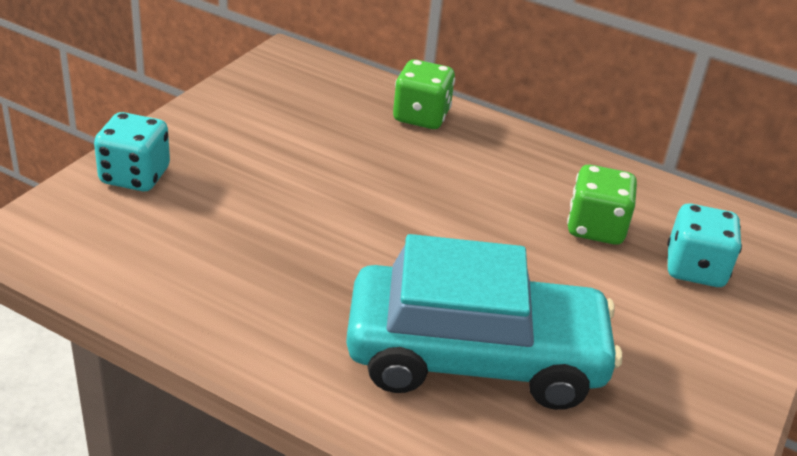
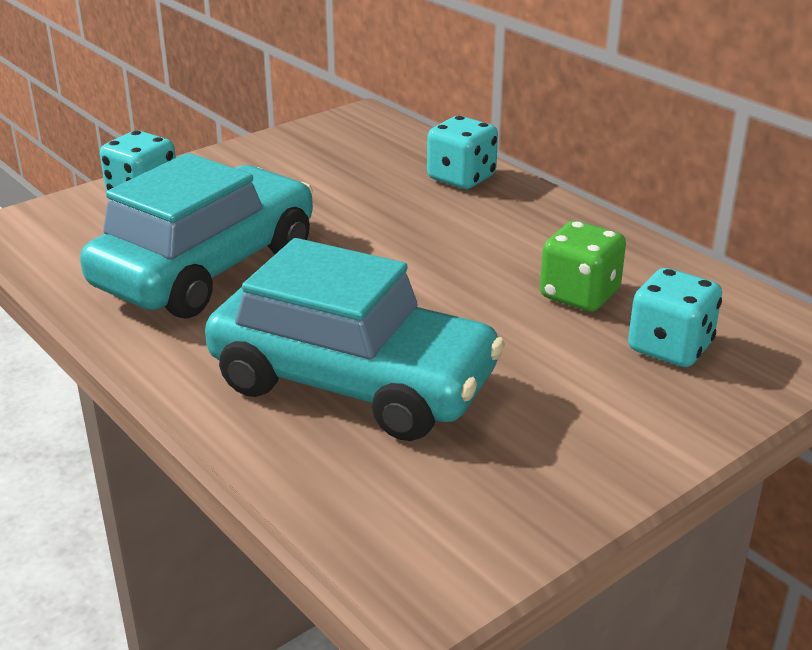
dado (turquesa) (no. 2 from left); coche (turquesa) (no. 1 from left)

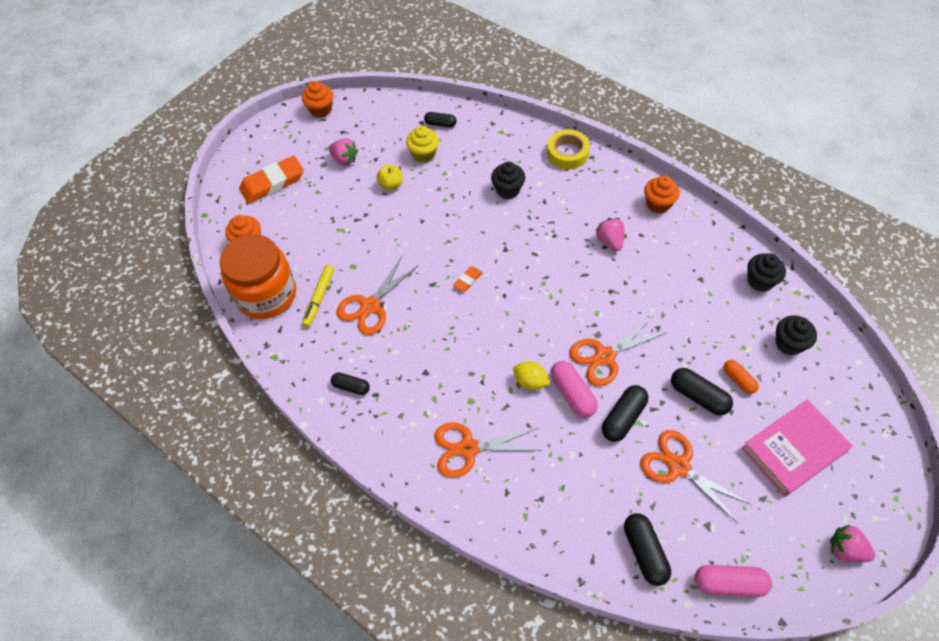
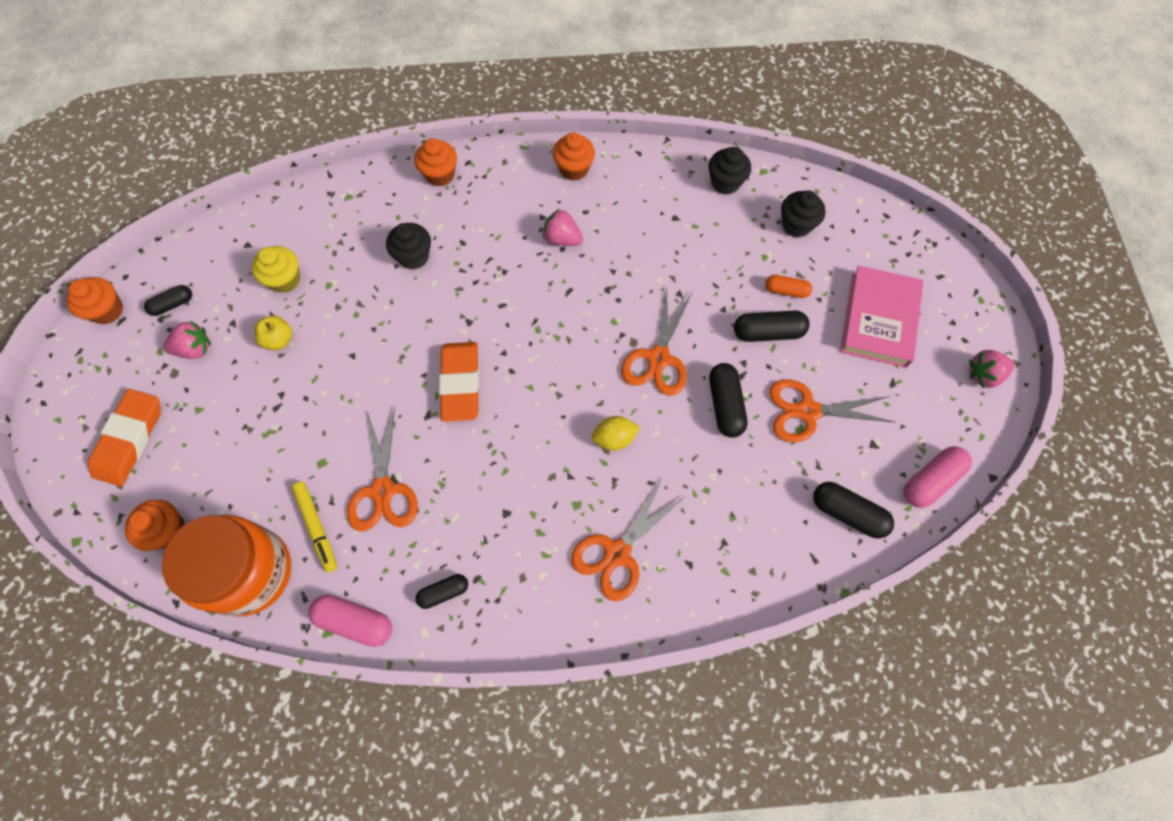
cápsula (negro) (no. 1 from left); magdalena (naranja) (no. 3 from left); goma de borrar (naranja) (no. 2 from left); cápsula (rosa) (no. 1 from left)

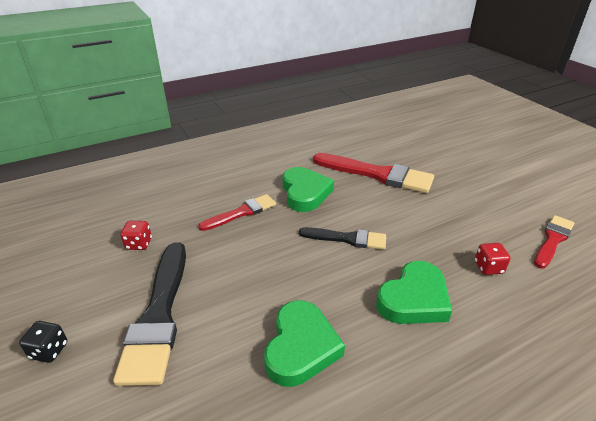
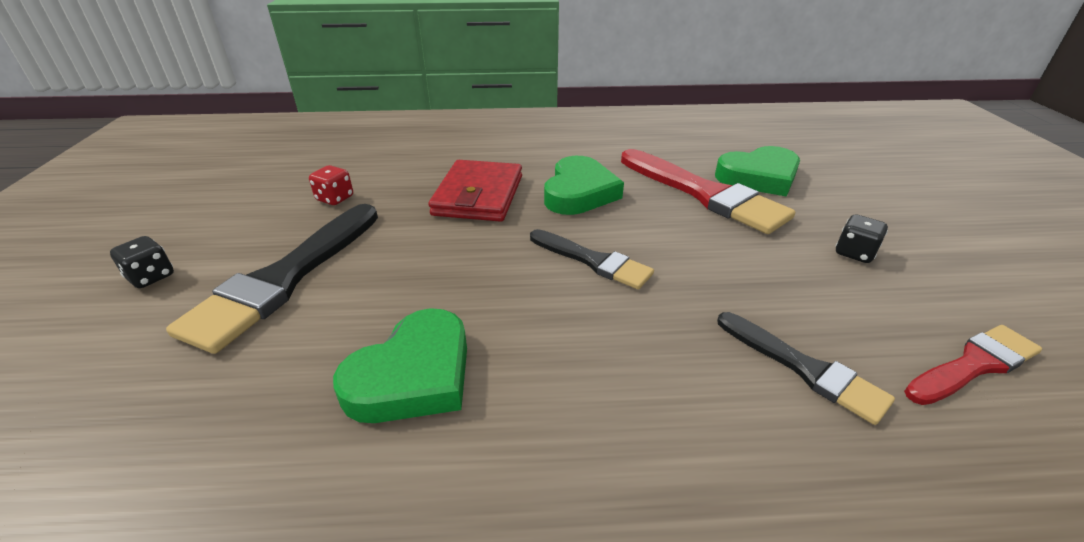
cartera (rojo); pincel (negro) (no. 3 from left); corazón (verde) (no. 3 from left); dado (negro) (no. 2 from left)

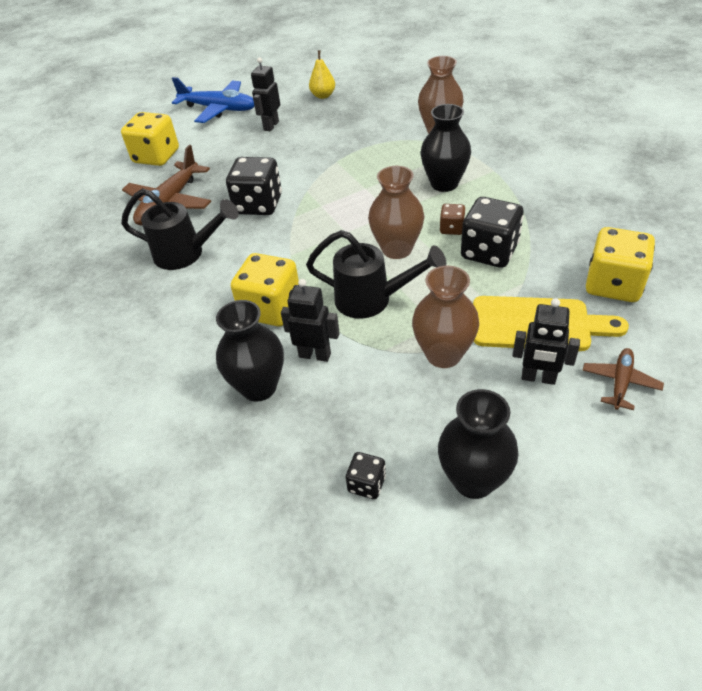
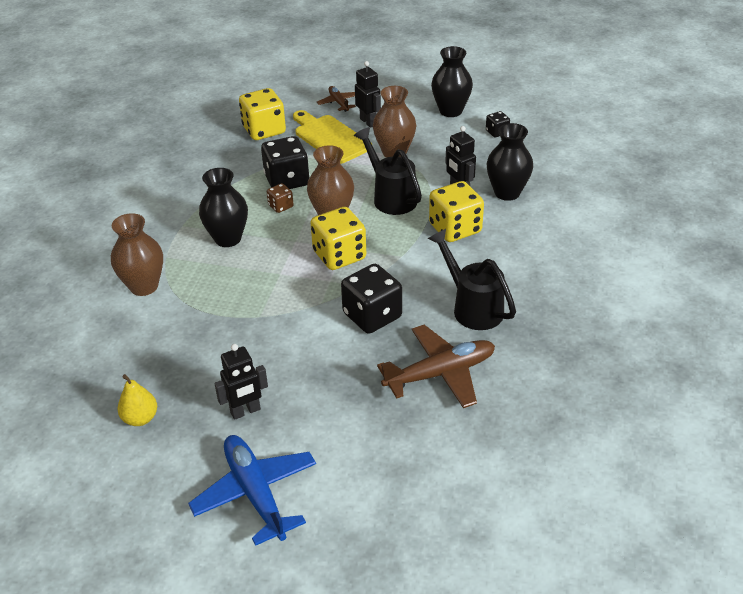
dado (amarillo) (no. 2 from left); avión (marrón) (no. 1 from left)

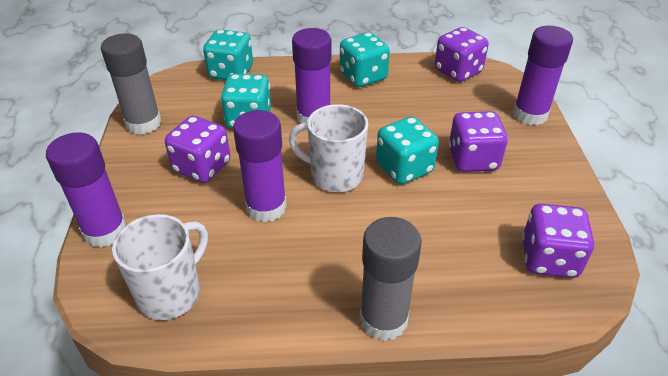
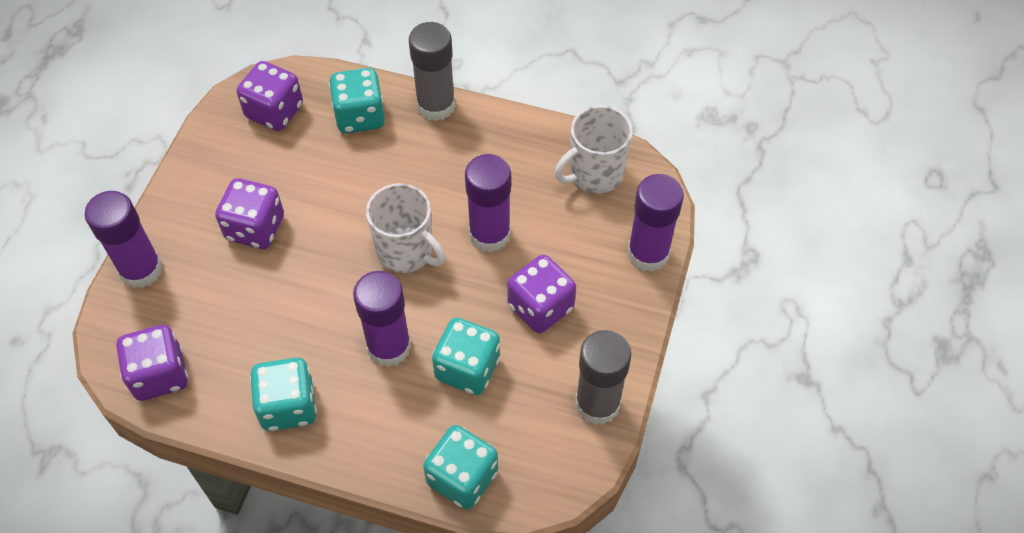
dado (turquesa) (no. 2 from left)

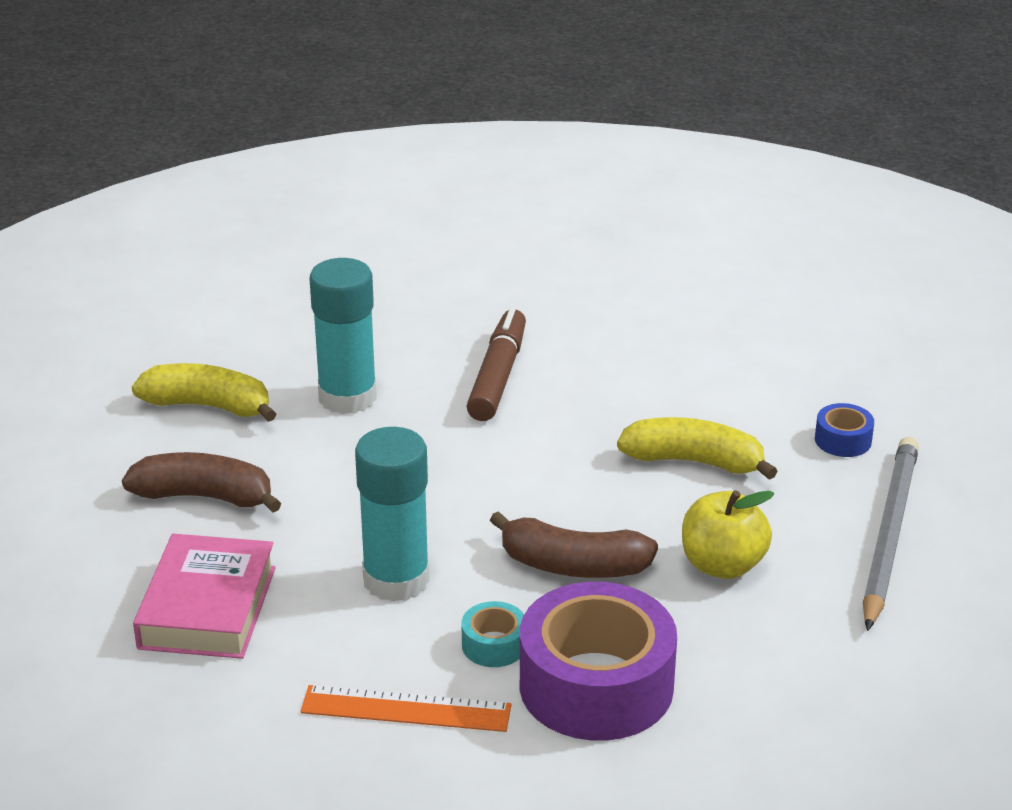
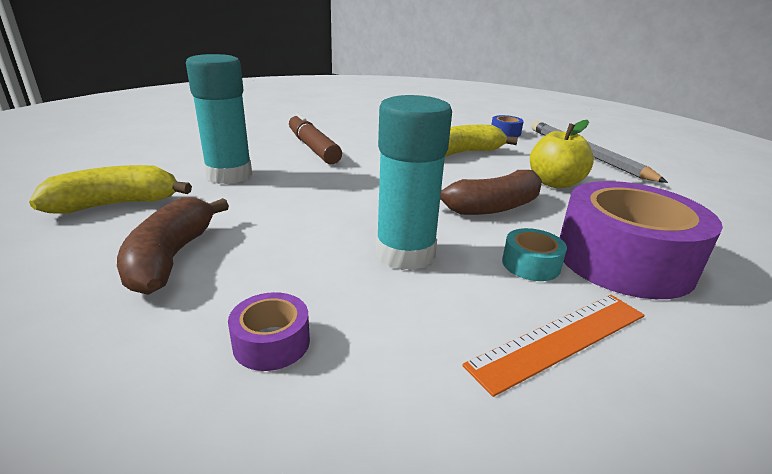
plátano (marrón) (no. 1 from left); cinta adhesiva (morado) (no. 1 from left)

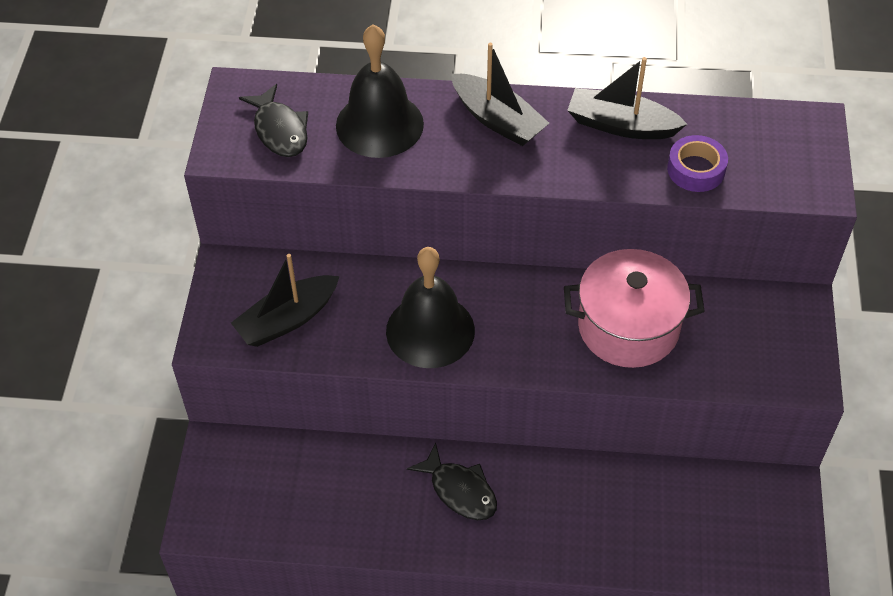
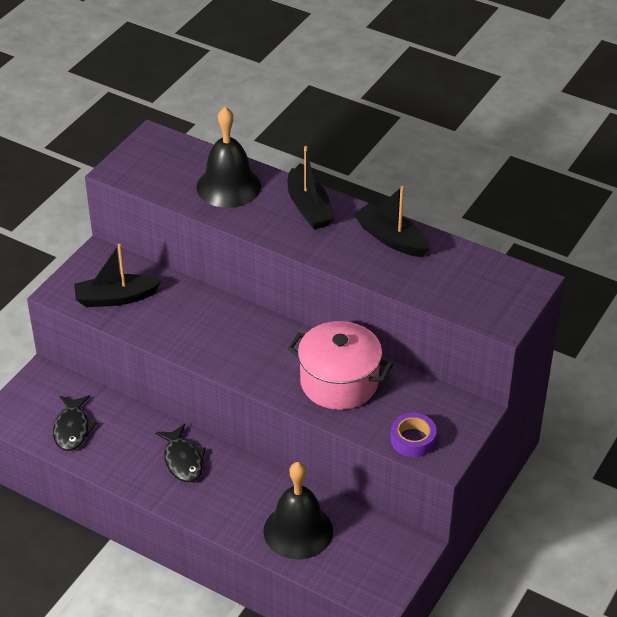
pez (negro) (no. 1 from left); cinta adhesiva (morado); campana (negro) (no. 2 from left)

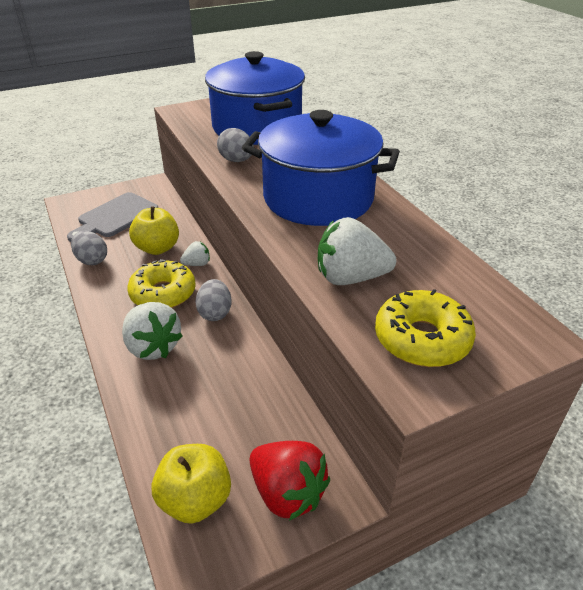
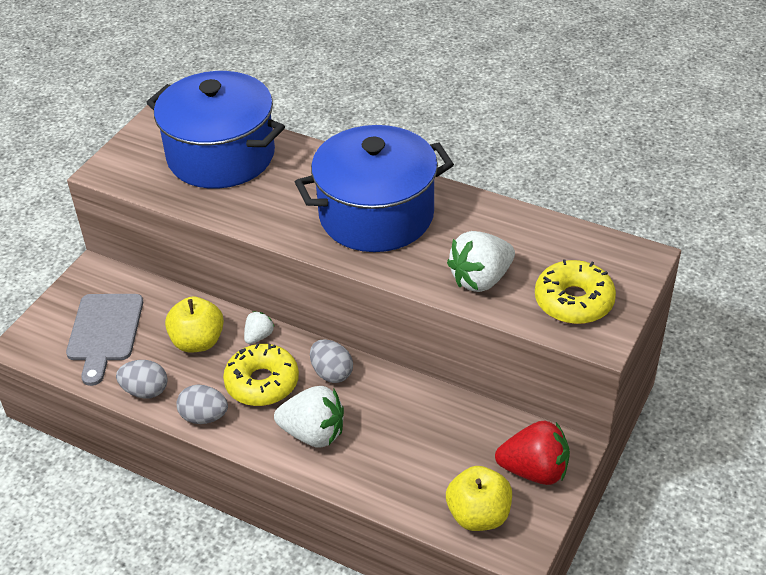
huevo (gris) (no. 2 from left)

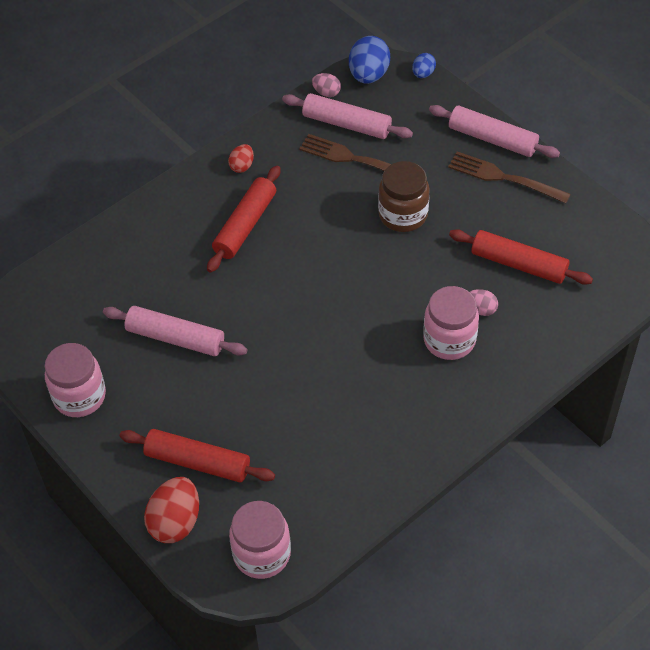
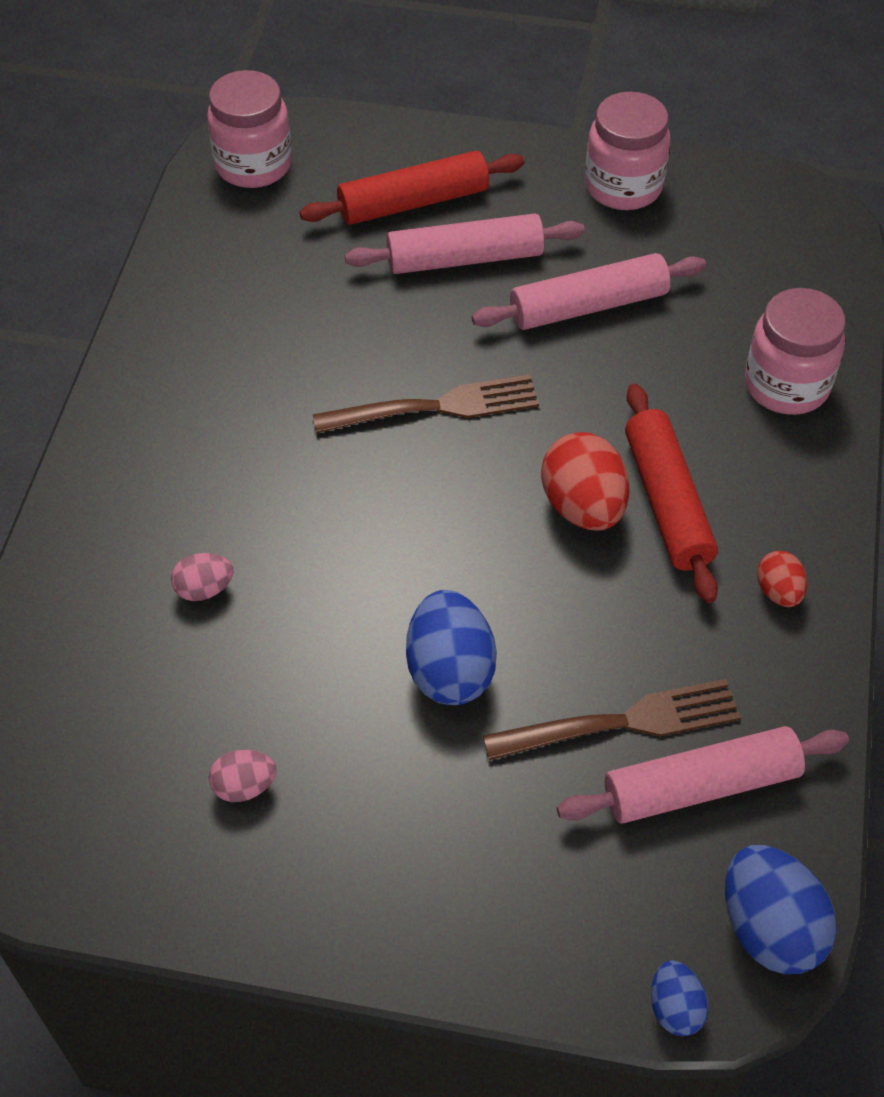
huevo (rosa) (no. 2 from left); rodillo (rosa) (no. 1 from left); tenedor (marrón) (no. 1 from left); huevo (azul) (no. 1 from left); rodillo (rojo) (no. 3 from left in the first image); tarro (rosa) (no. 3 from left); huevo (rojo) (no. 1 from left)

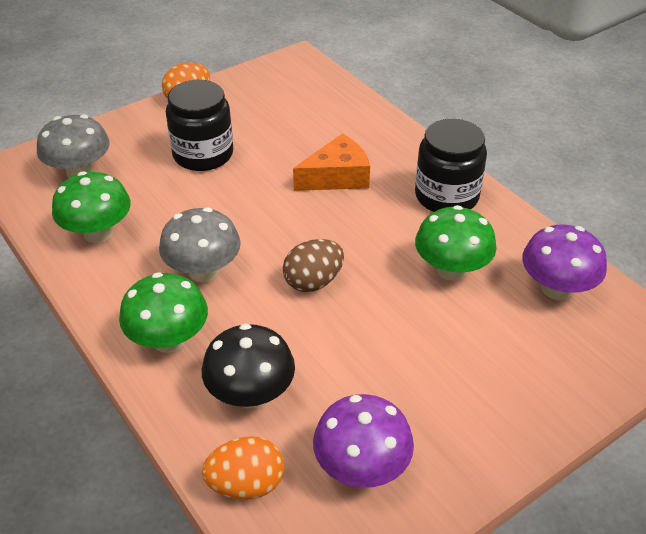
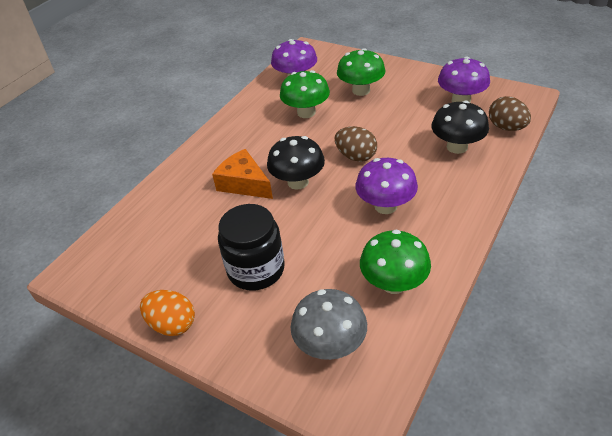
tarro (negro) (no. 2 from left in the first image); seta (morado) (no. 2 from left); seta (verde) (no. 2 from left); huevo (marrón) (no. 2 from left); seta (negro) (no. 1 from left)

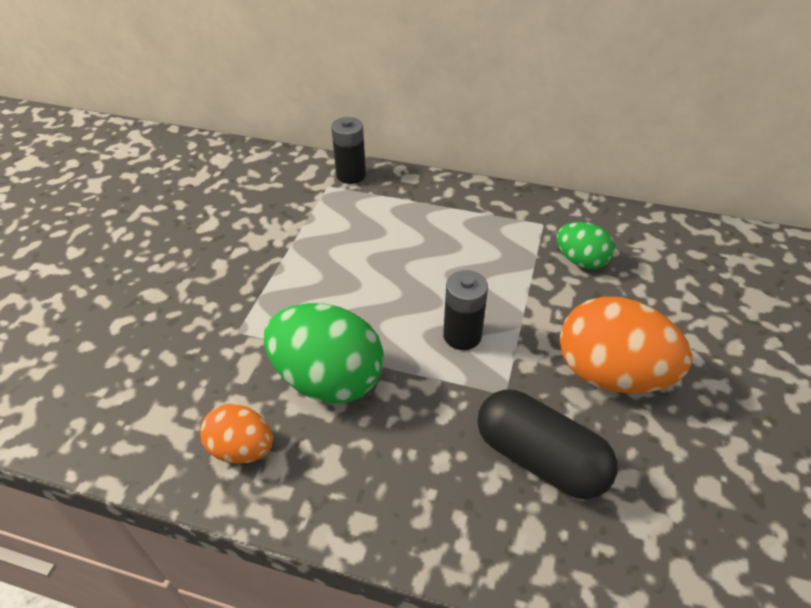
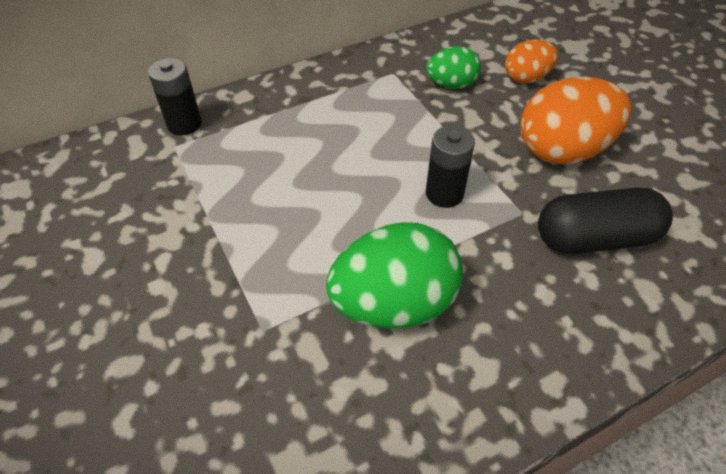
huevo (naranja) (no. 1 from left)

